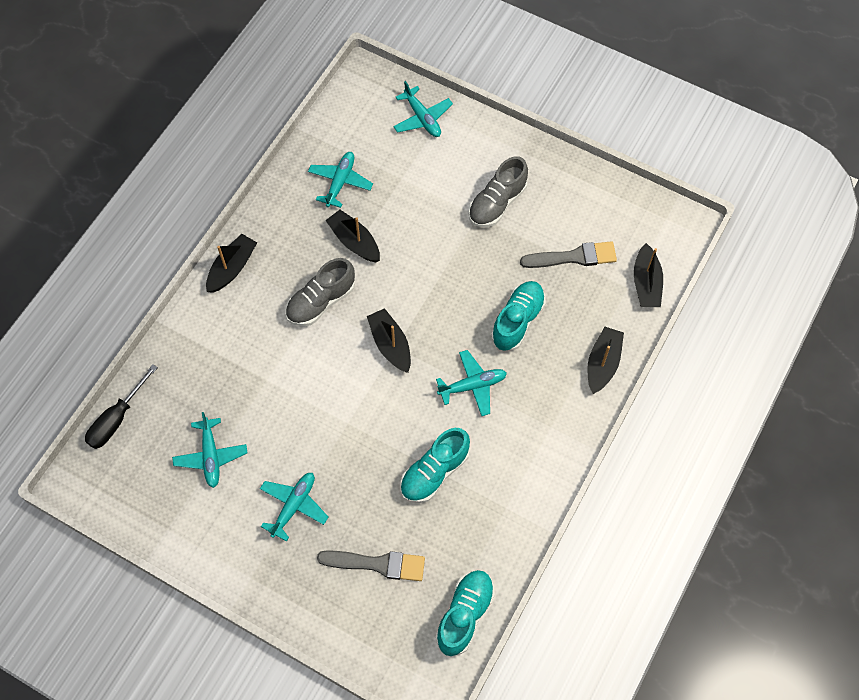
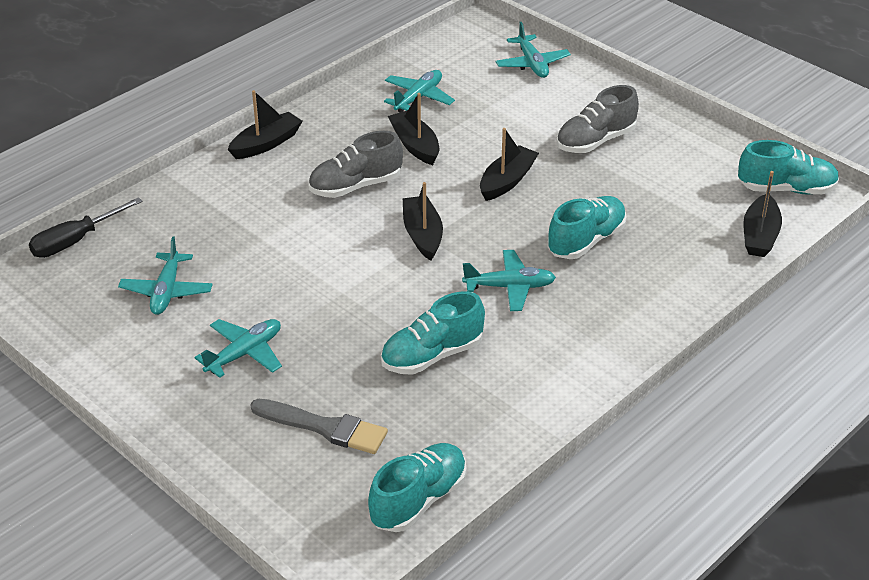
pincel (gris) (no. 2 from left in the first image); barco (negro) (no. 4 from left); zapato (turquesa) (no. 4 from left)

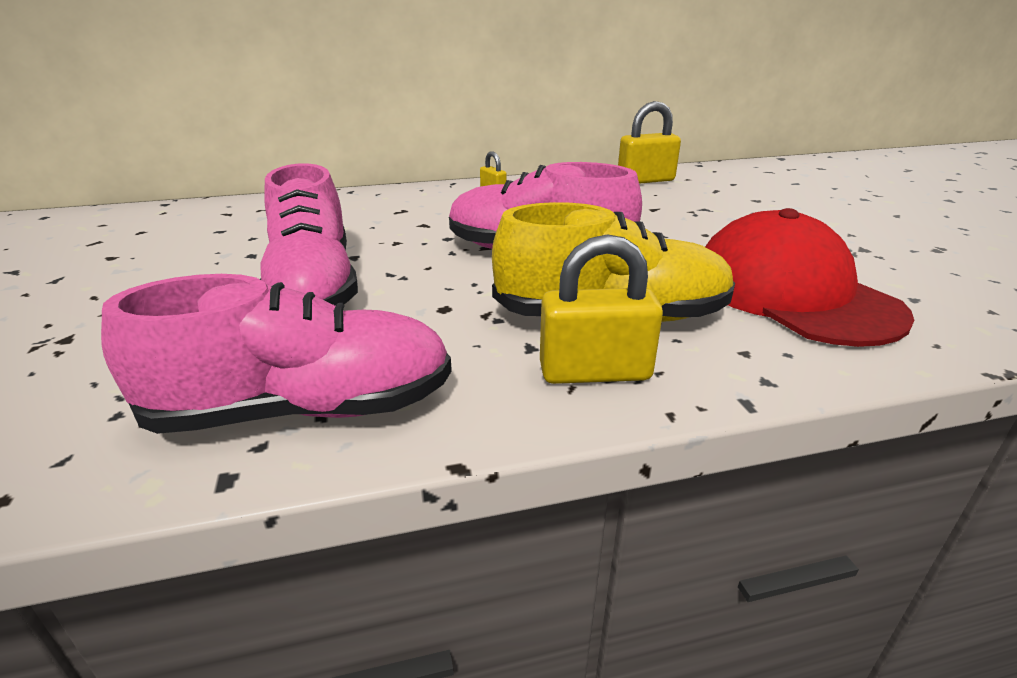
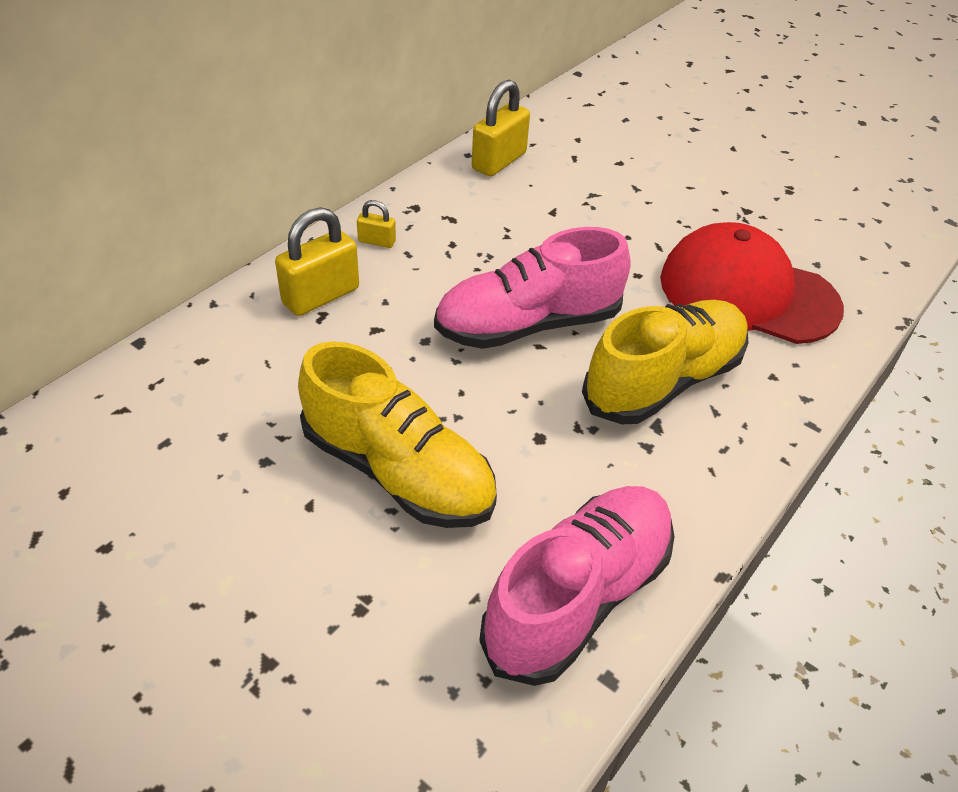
zapato (amarillo) (no. 1 from left); candado (amarillo) (no. 1 from left)

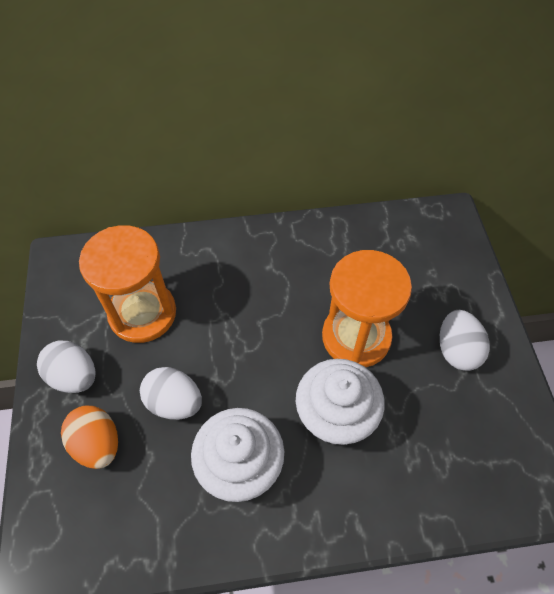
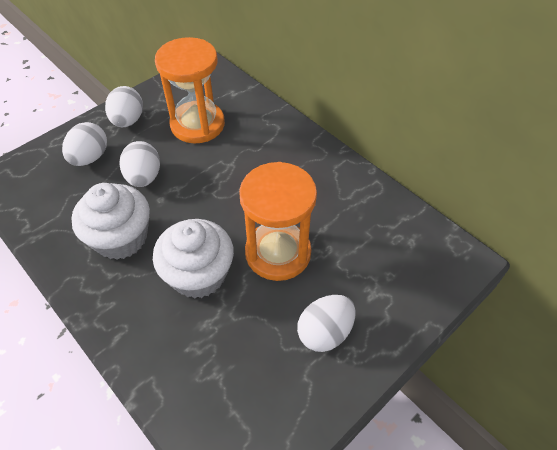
huevo (blanco) (no. 1 from left)

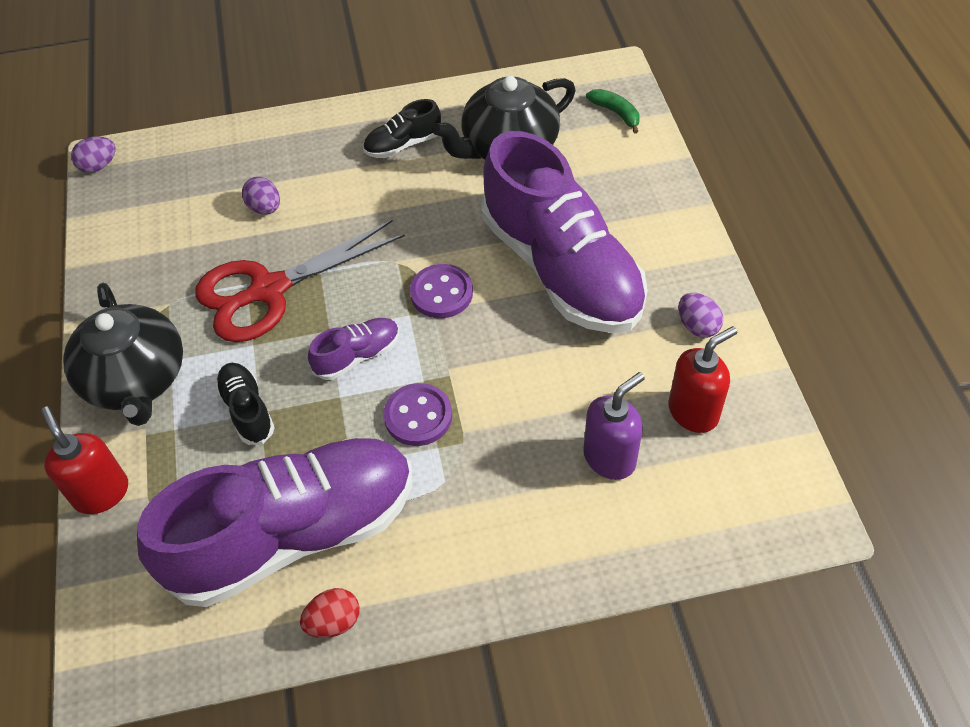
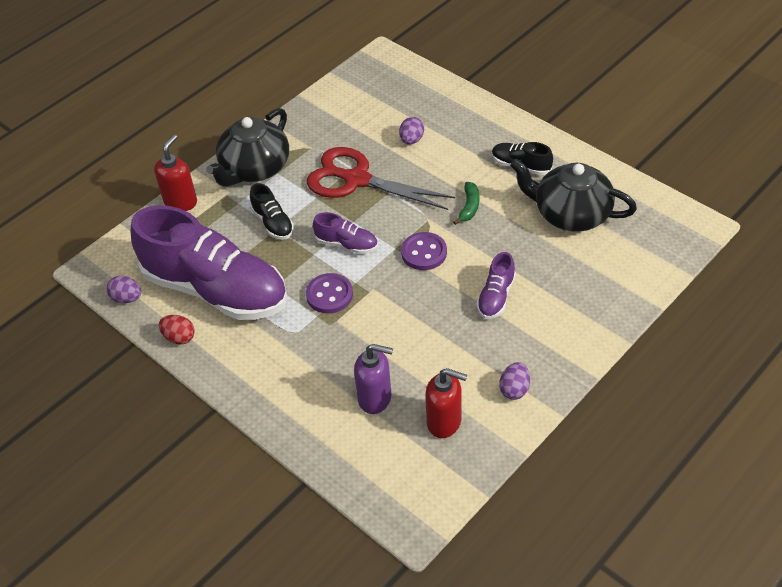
plátano (verde); zapato (morado) (no. 3 from left); huevo (morado) (no. 1 from left); zapato (negro) (no. 1 from left)

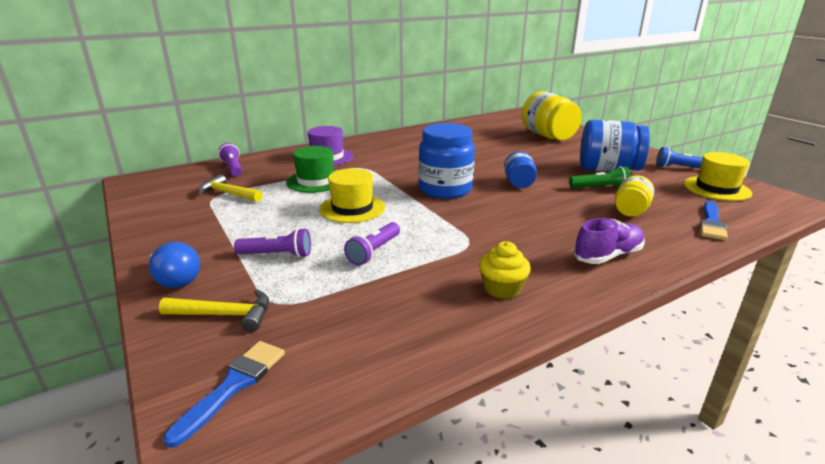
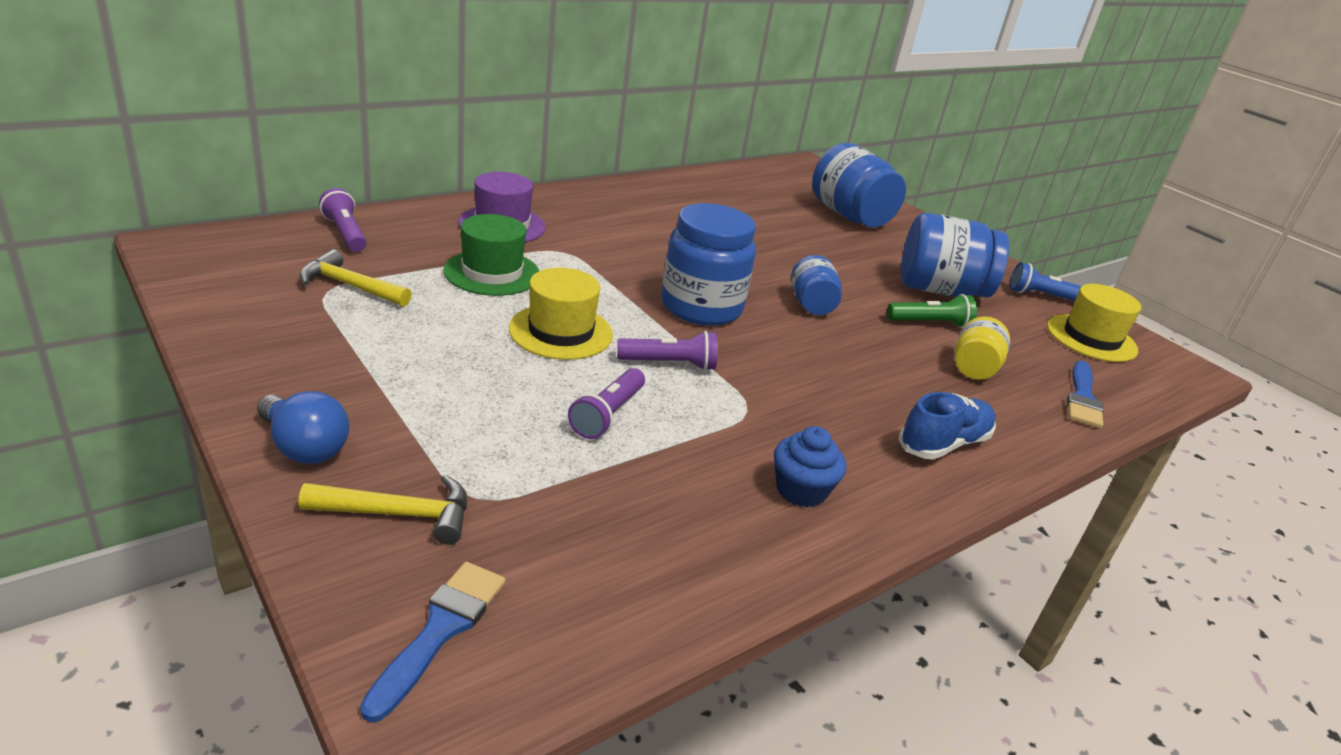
tarro (azul) (no. 3 from left); zapato (azul); lámpara de mano (morado) (no. 3 from left); magdalena (azul)

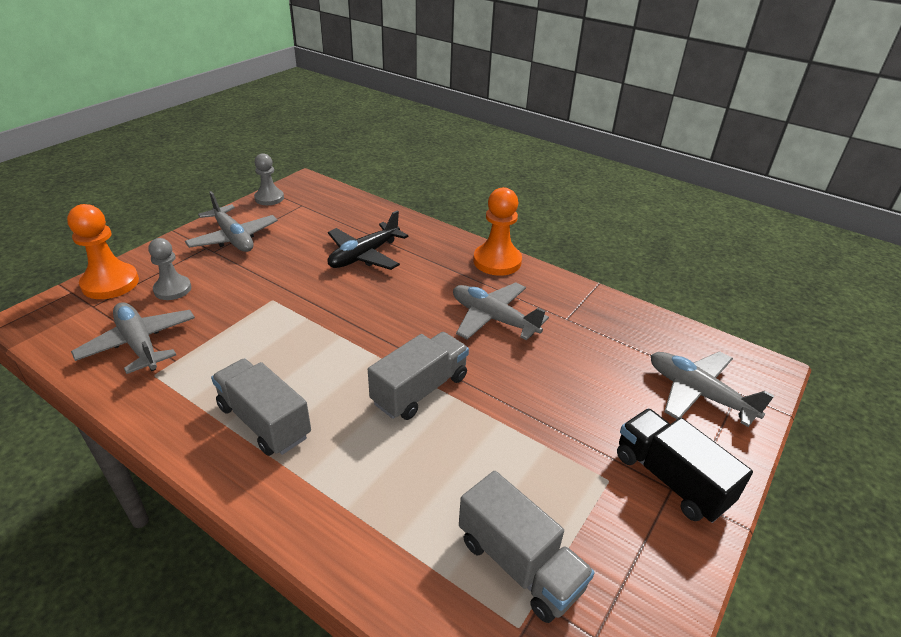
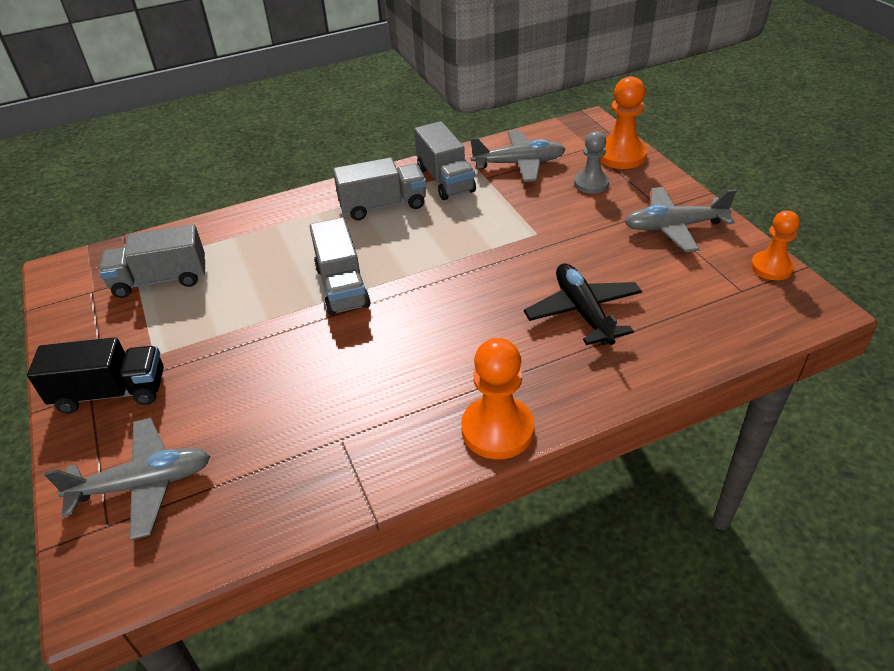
peón (naranja) (no. 3 from left); avión (gris) (no. 3 from left in the first image); camión (gris) (no. 4 from left)

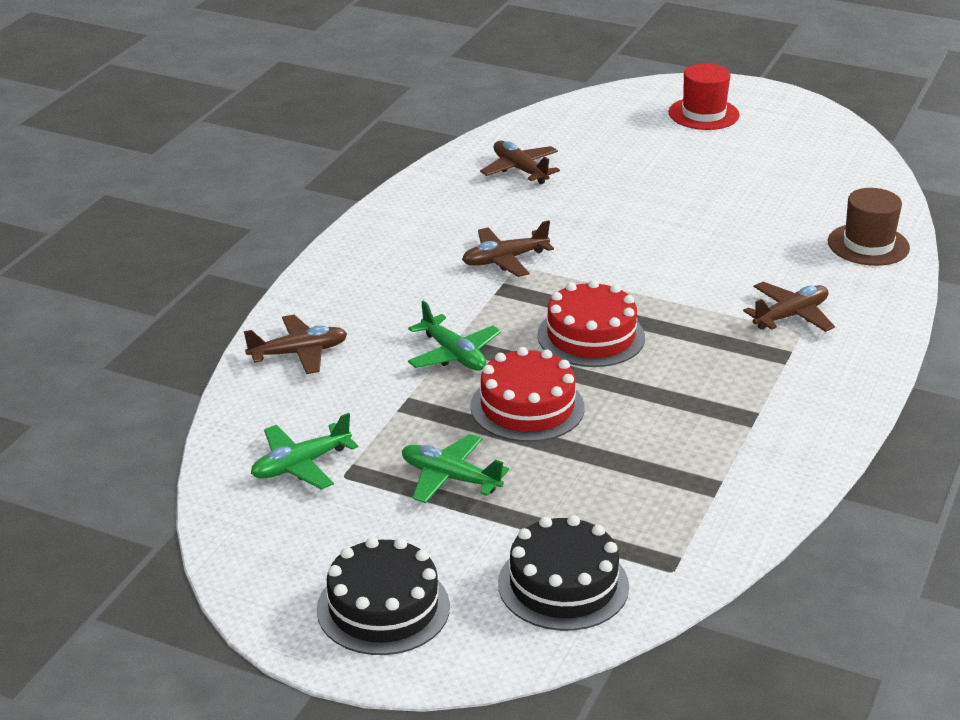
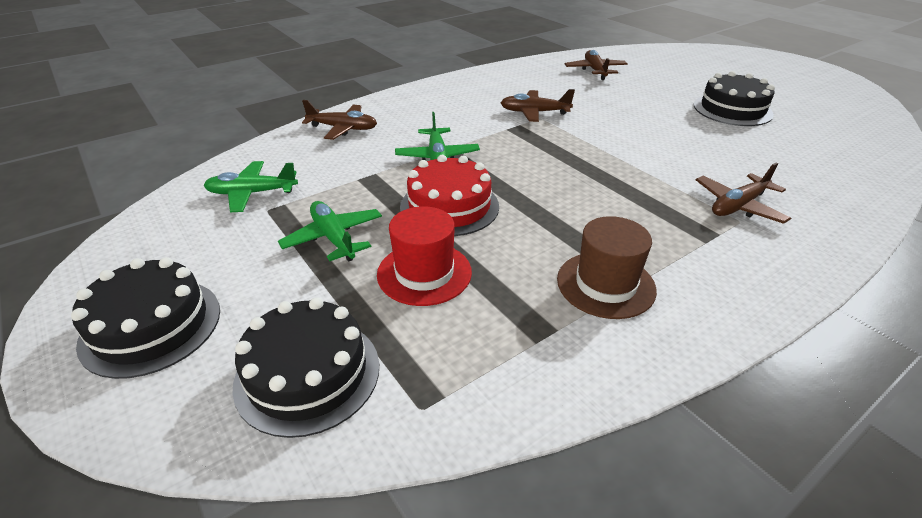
sombrero (rojo); sombrero (marrón); tarta (rojo) (no. 2 from left in the first image); avión (marrón) (no. 4 from left); tarta (negro) (no. 3 from left)

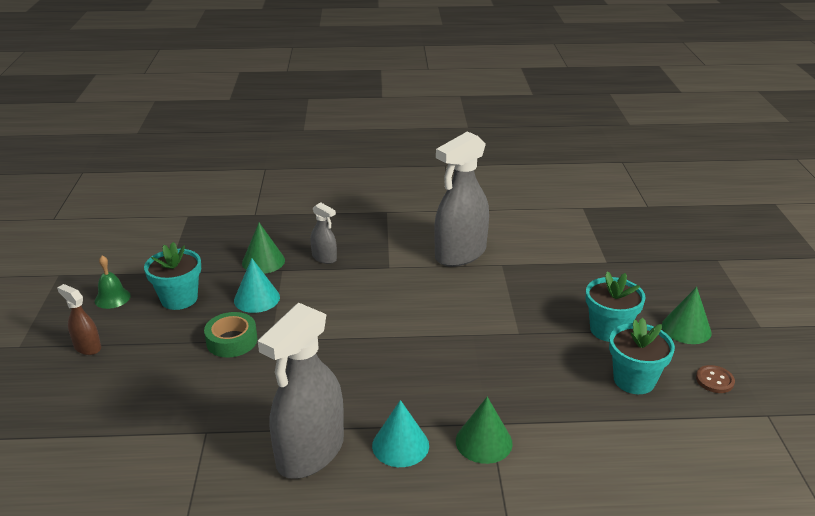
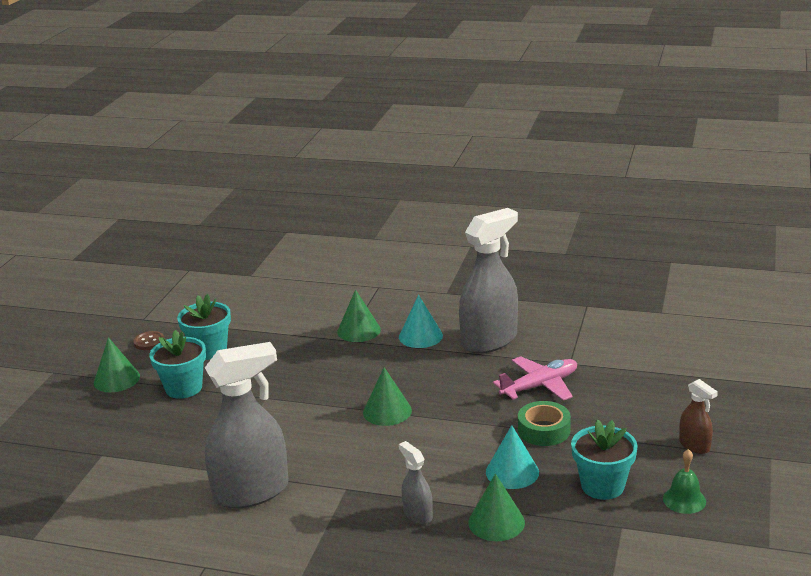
avión (rosa); cono (verde) (no. 3 from left)

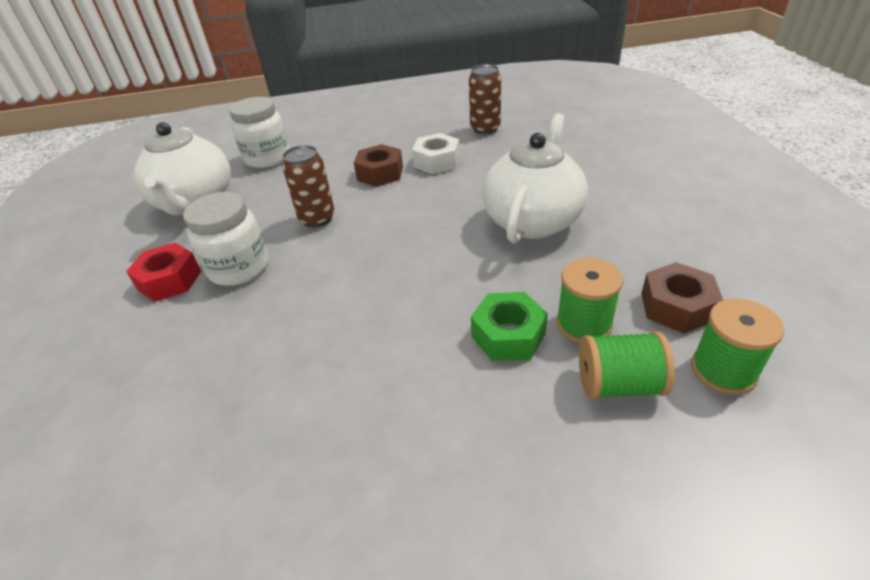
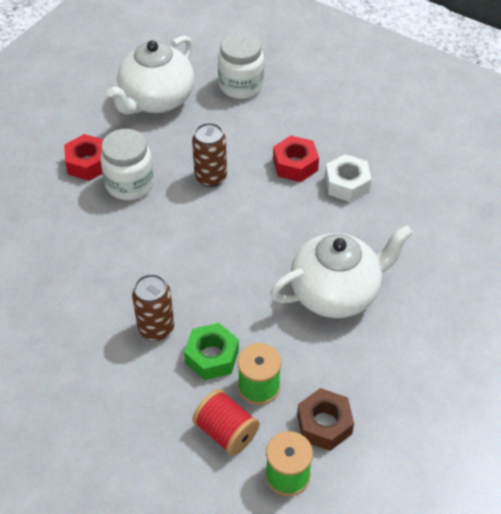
lata (marrón) (no. 1 from left); tuerca (rojo) (no. 2 from left); carrete (rojo)

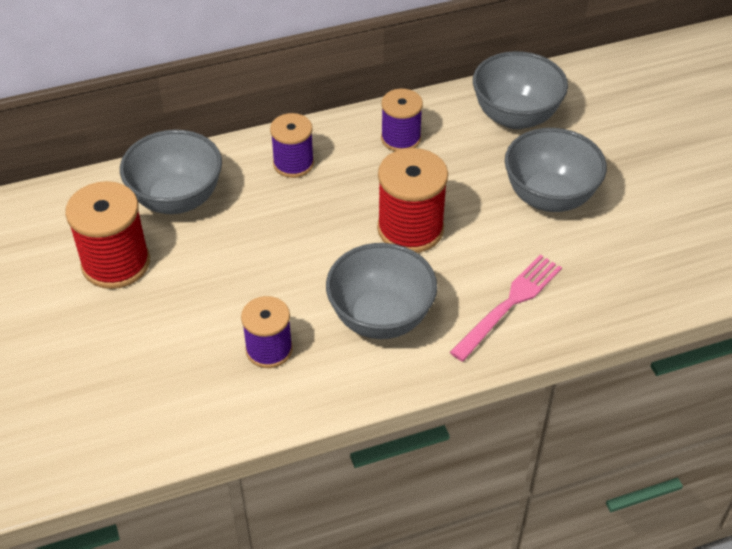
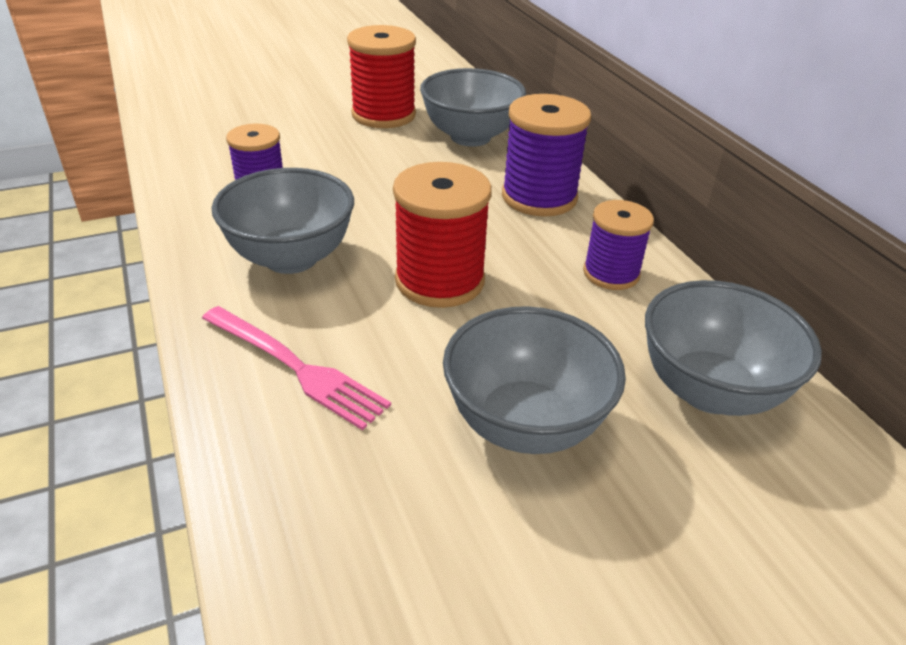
carrete (morado) (no. 2 from left)

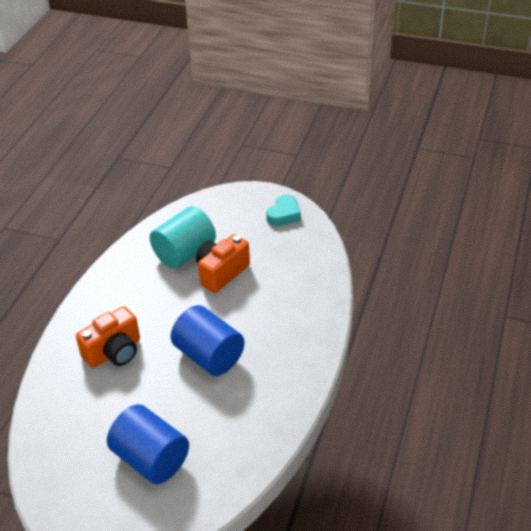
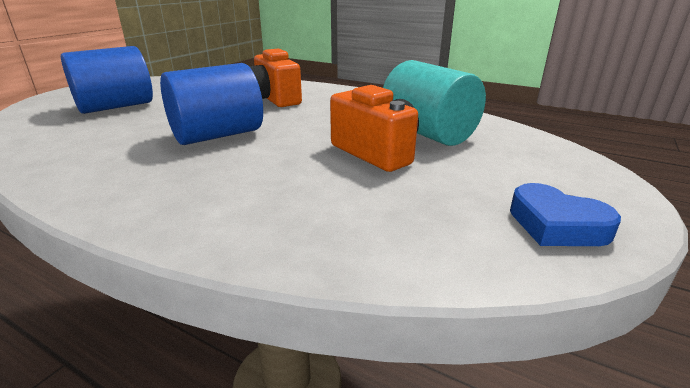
corazón (azul)

